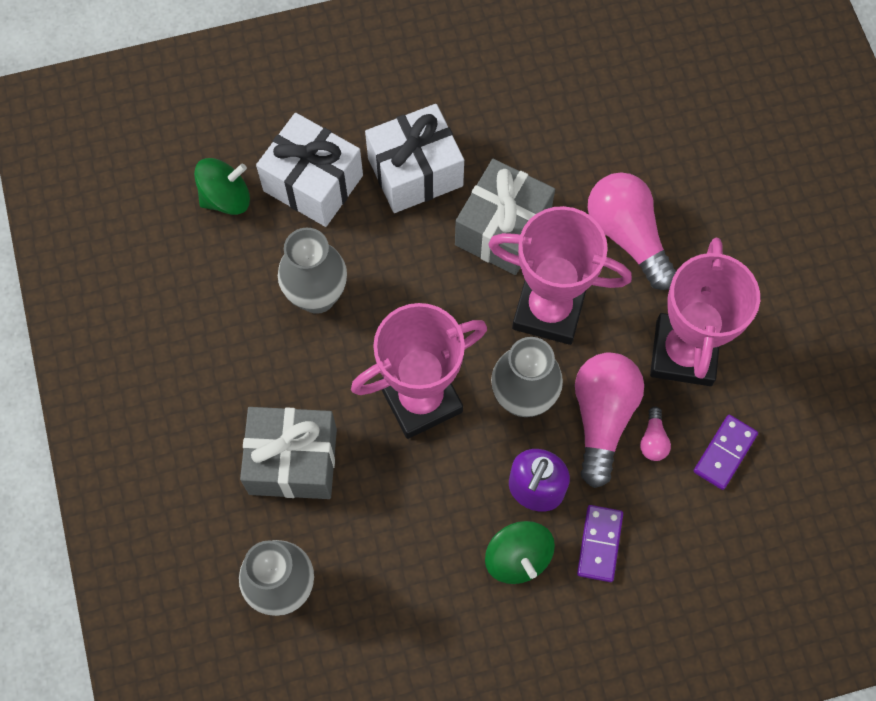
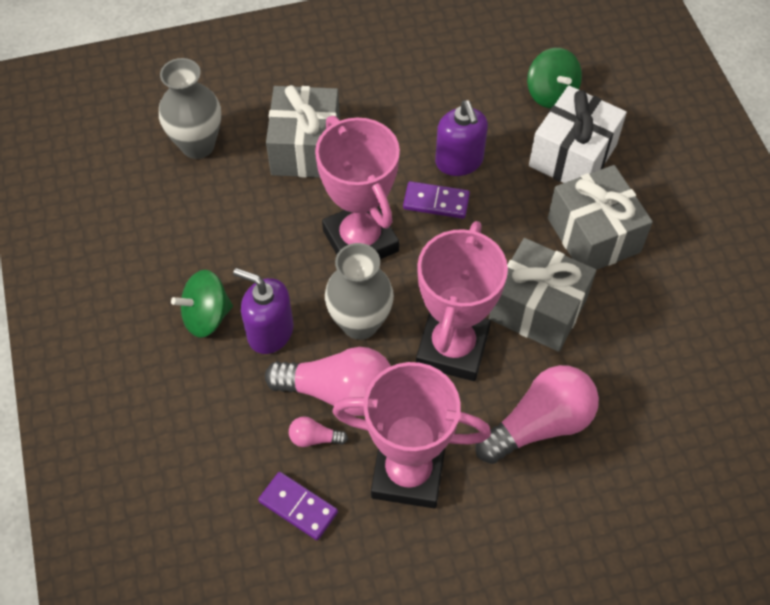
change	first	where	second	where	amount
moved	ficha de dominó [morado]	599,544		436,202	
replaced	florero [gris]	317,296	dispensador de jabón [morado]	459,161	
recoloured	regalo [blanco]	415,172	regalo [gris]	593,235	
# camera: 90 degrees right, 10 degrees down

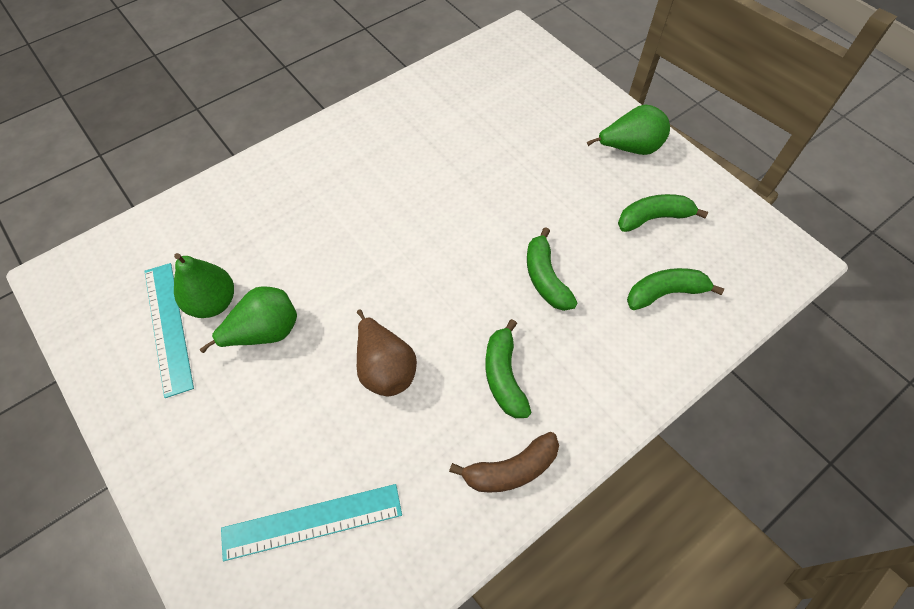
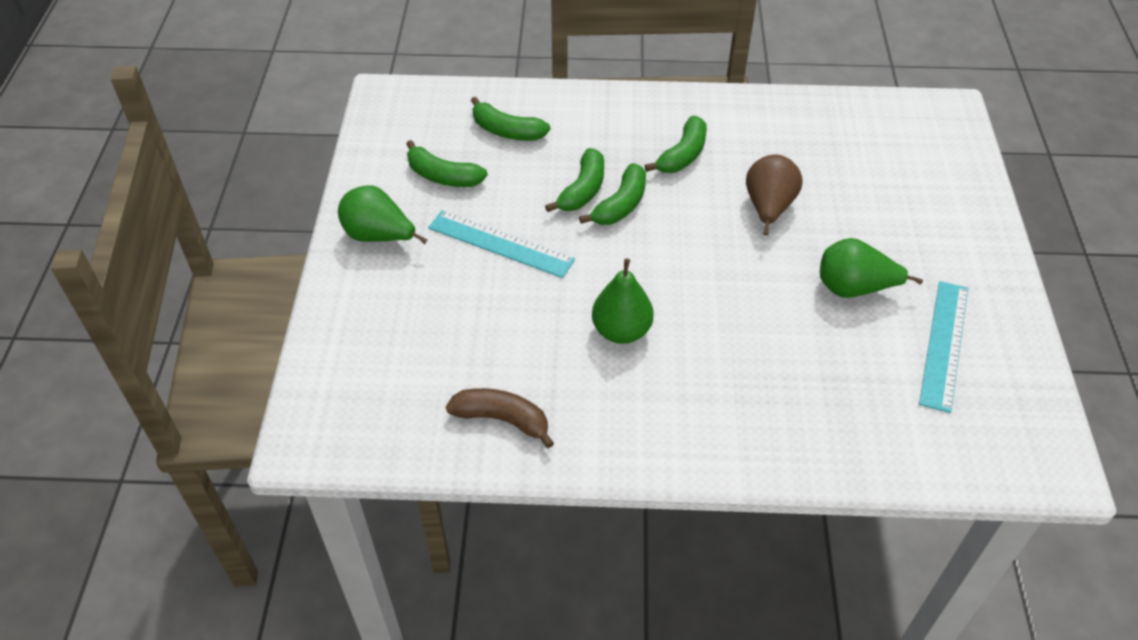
change	first	where	second	where	amount
added			plátano [verde]	621,205	
moved	pera [verde]	213,303		621,331	
moved	regla [turquesa]	312,521		500,244	
moved	plátano [marrón]	511,469		502,419	
# camera: 140 degrees left, 10 degrees down

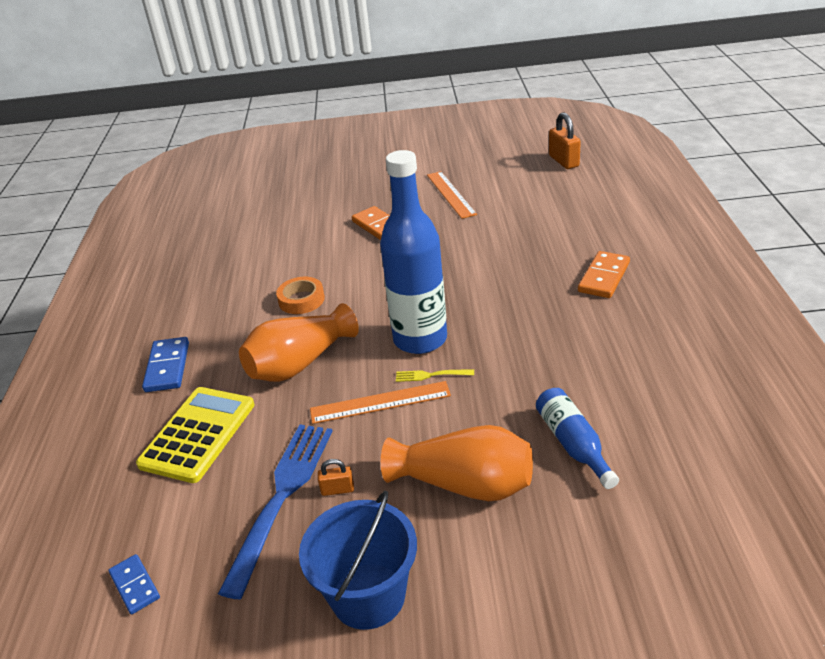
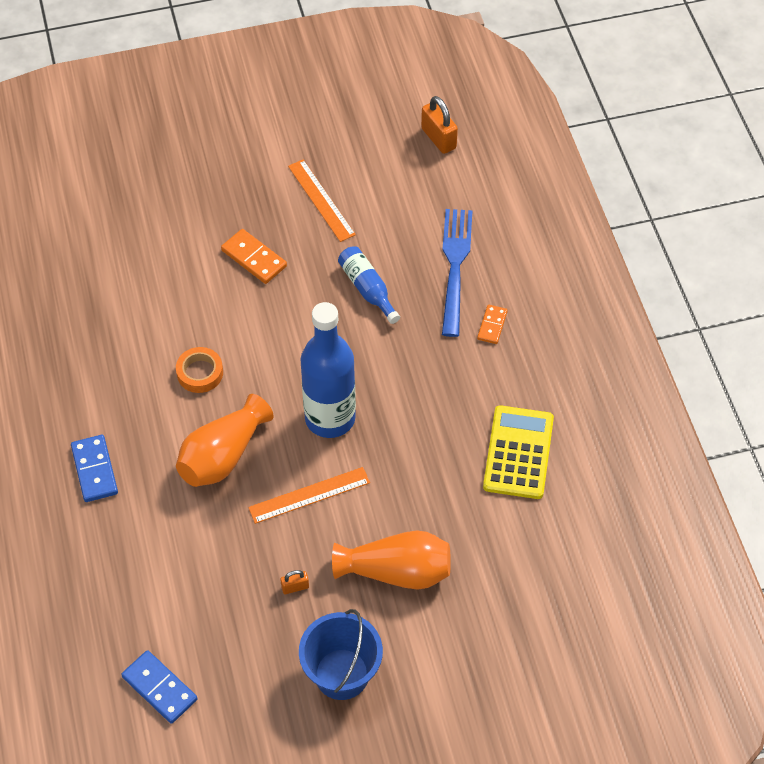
change	first	where	second	where	amount
removed	tenedor [amarillo]	431,375			
moved	calculadora [amarillo]	198,434		518,453	
moved	tenedor [azul]	281,497		455,266	
moved	botella [azul]	573,444		367,289	
resized	ficha de dominó [azul]	134,586		159,688	x1.55
resized	ficha de dominó [naranja]	604,277		492,325	x0.65
# camera: 15 degrees left, 20 degrees up

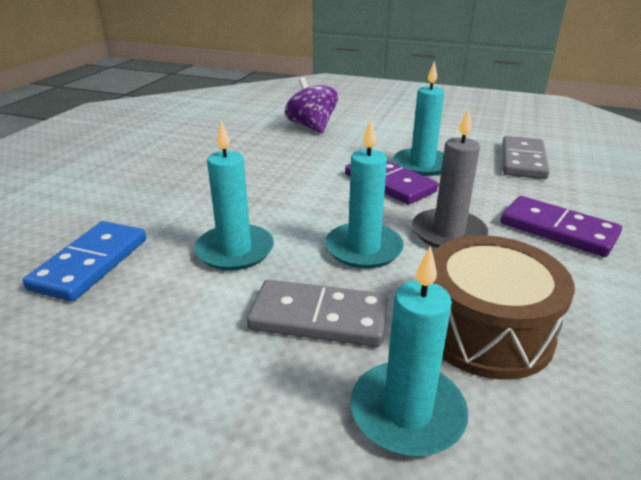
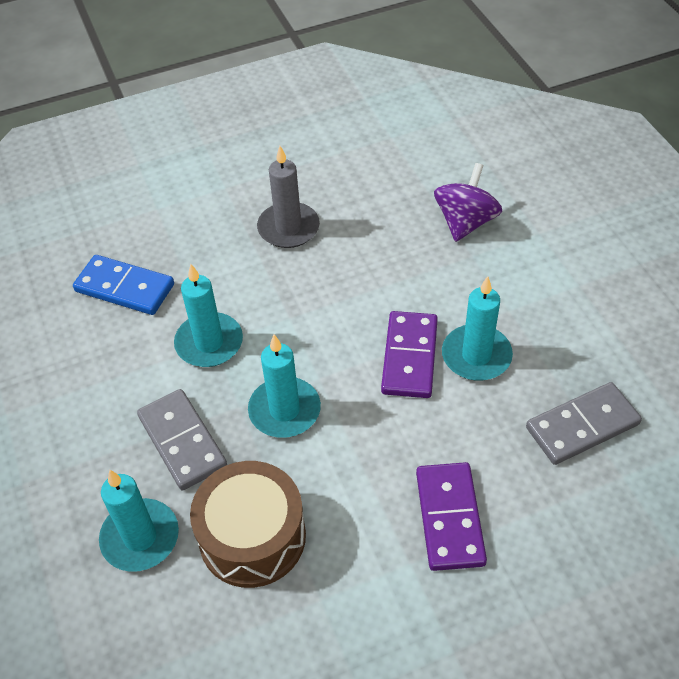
change	first	where	second	where	amount
moved	vela [gris]	448,233		288,228	
turned	ficha de dominó [azul]	90,263		125,288	45 degrees clockwise
# camera: 50 degrees right, 20 degrees up

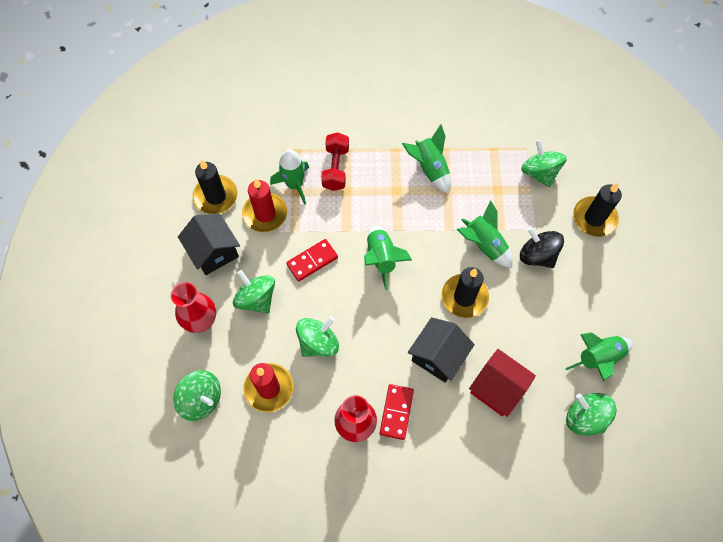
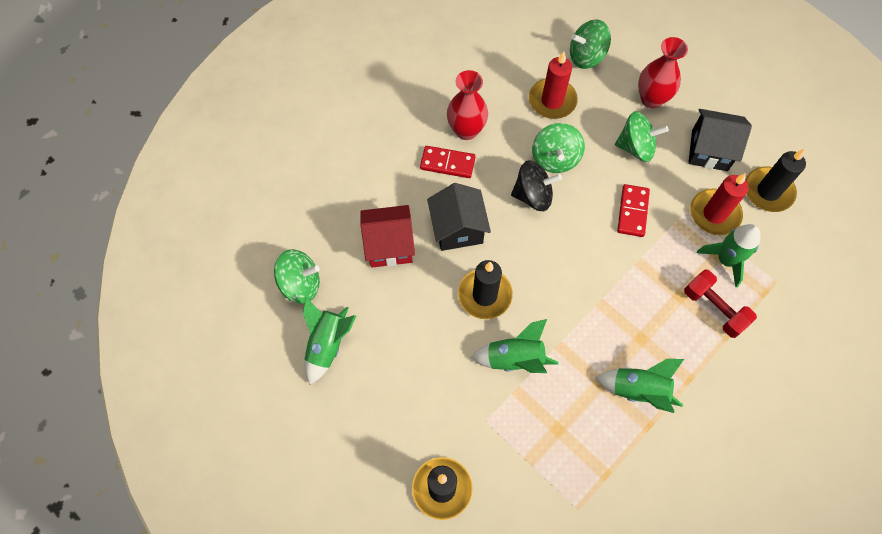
change	first	where	second	where	amount
removed	cohete [verde]	381,258			
removed	peonza [verde]	539,172			
moved	peonza [negro]	537,255		533,195	
turned	ficha de dominó [rojo]	396,412		447,163	45 degrees counterclockwise
# camera: 135 degrees right, 0 degrees up

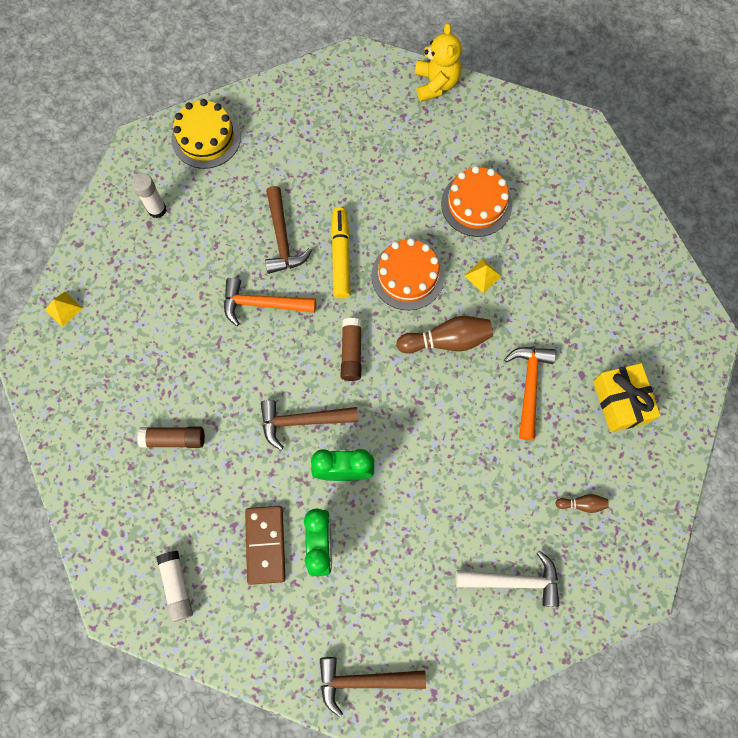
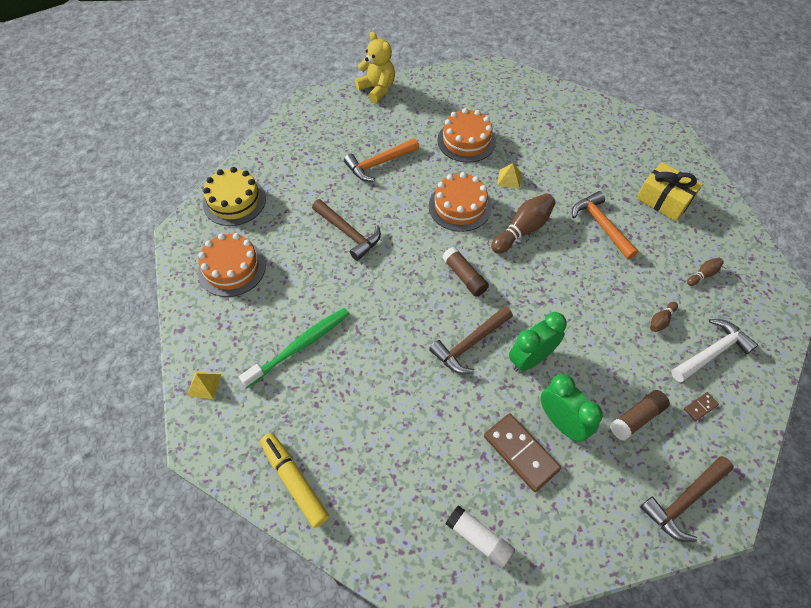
change	first	where	second	where	amount
added			cepillo de dientes [verde]	299,346	
added			bolo [marrón]	661,320	
added			ficha de dominó [marrón]	700,407	
moved	barra de pegamento [marrón]	174,439		636,418	
moved	martillo [naranja]	263,304		379,163	
moved	rotulador [amarillo]	341,256		294,481	
replaced	barra de pegamento [blanco]	157,210	tarta [naranja]	232,268	
# camera: 35 degrees left, 15 degrees down

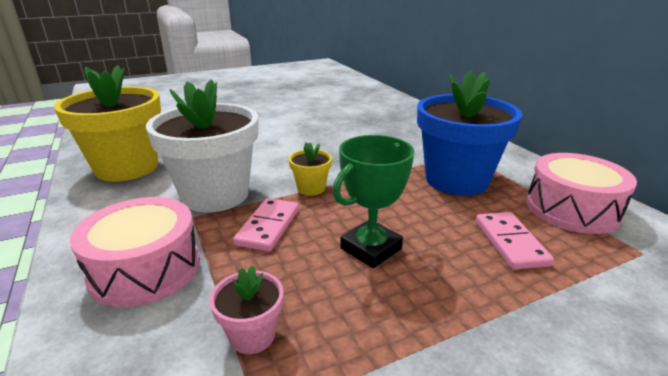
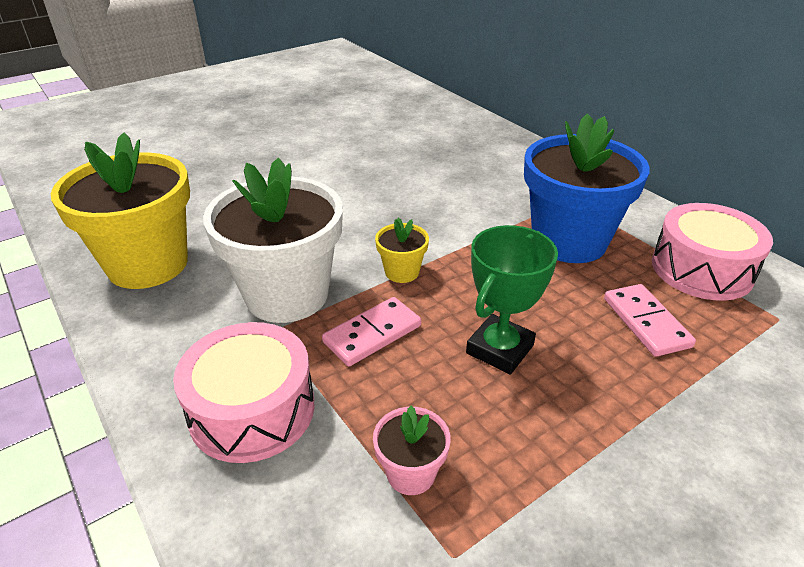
change	first	where	second	where	amount
turned	ficha de dominó [rosa]	268,227		372,334	45 degrees clockwise
# camera: 10 degrees left, 10 degrees up

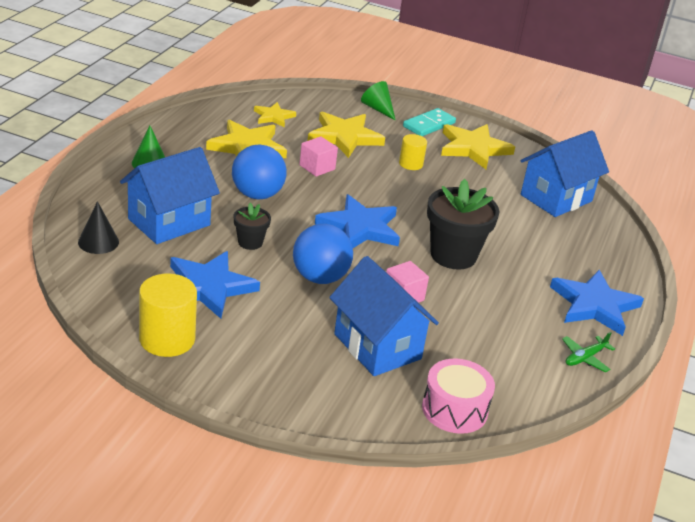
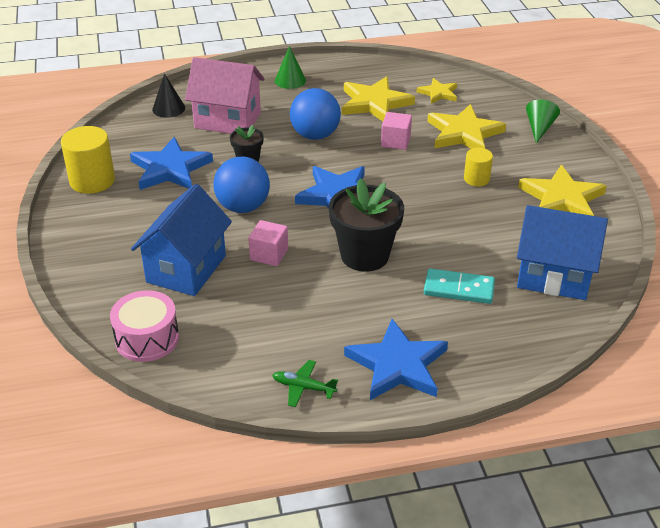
change	first	where	second	where	amount
moved	ficha de dominó [turquesa]	429,125		459,289	
recoloured	casa [azul]	169,222	casa [rosa]	228,120	
# camera: 60 degrees right, 5 degrees up

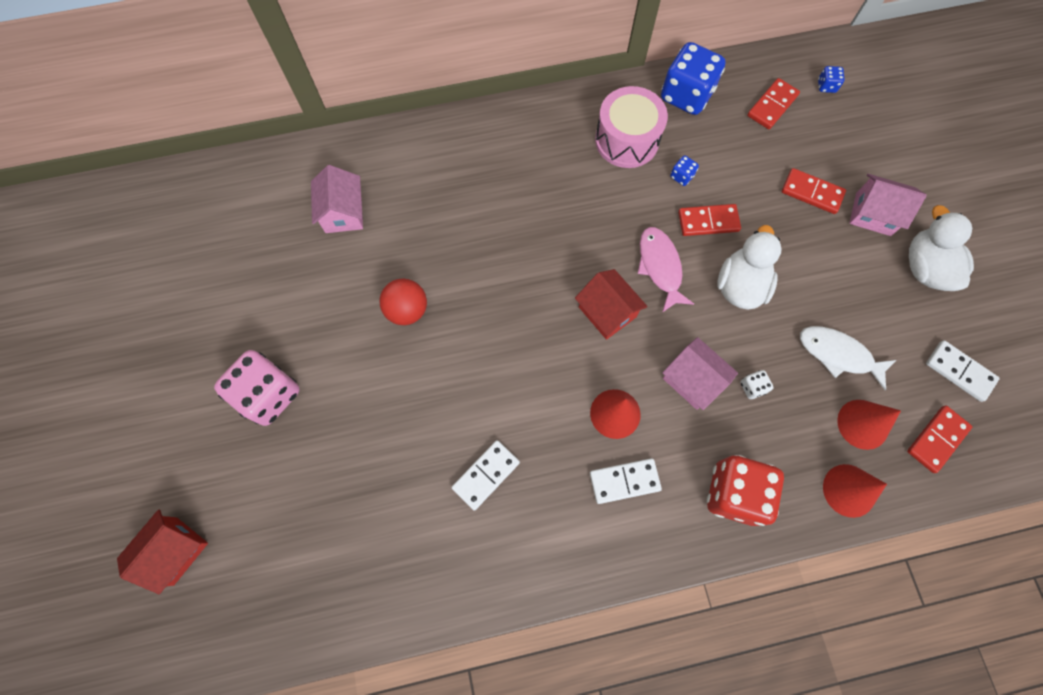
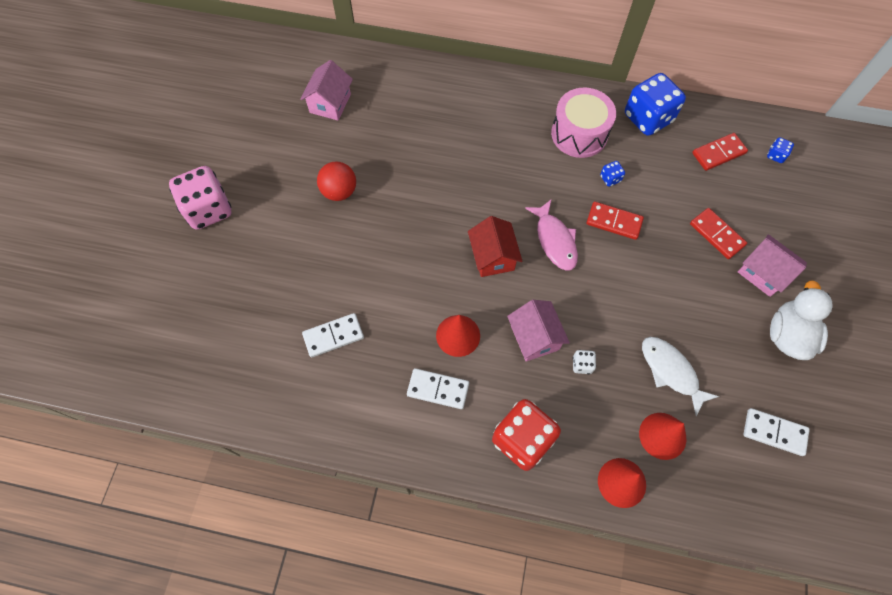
change	first	where	second	where	amount
removed	casa [rojo]	175,550			
removed	pato [blanco]	740,285			
removed	ficha de dominó [rojo]	937,439			
turned	pez [rosa]	660,267		555,240	150 degrees clockwise
turned	ficha de dominó [blanco]	959,371		774,432	45 degrees counterclockwise
# camera: 25 degrees right, 5 degrees down

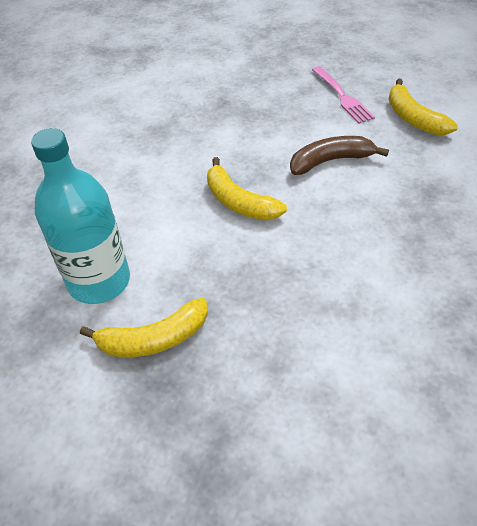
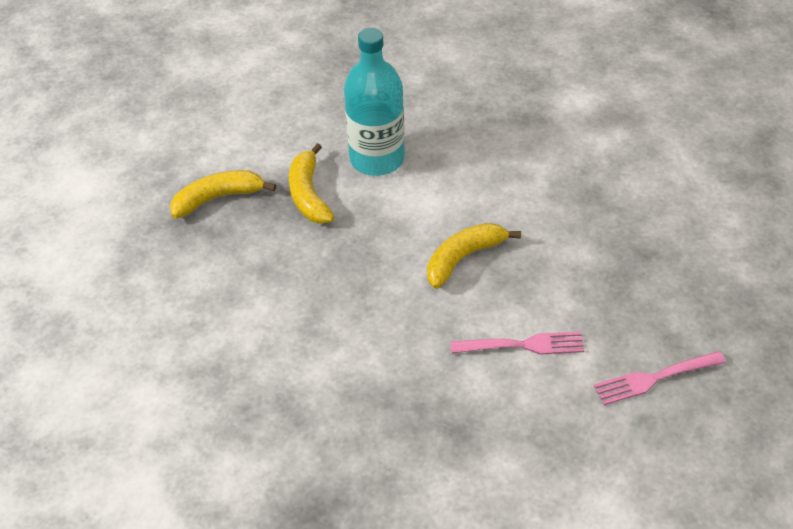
change	first	where	second	where	amount
moved	plátano [amarillo]	413,118		218,198	
replaced	plátano [marrón]	331,161	tenedor [rosa]	522,345	
# camera: 95 degrees right, 0 degrees up

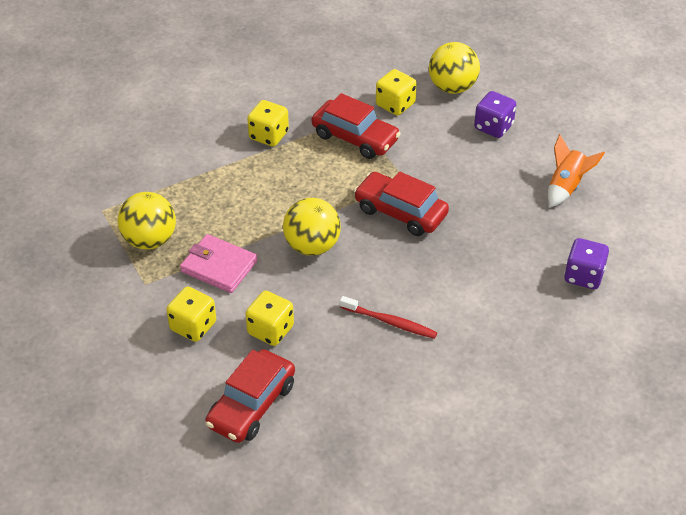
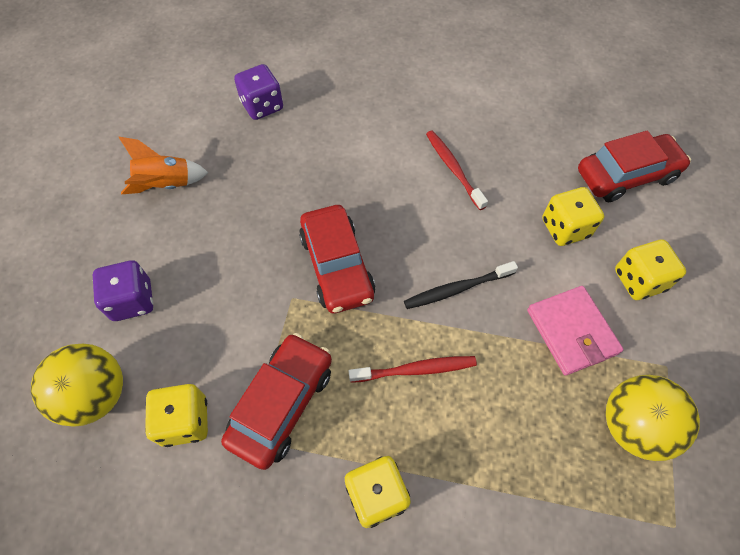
change	first	where	second	where	amount
added			cepillo de dientes [rojo]	415,370	
replaced	pelota [amarillo]	312,246	cepillo de dientes [negro]	457,289	
turned	coche [rojo]	355,137		281,404	45 degrees clockwise
# camera: 140 degrees left, 15 degrees up

